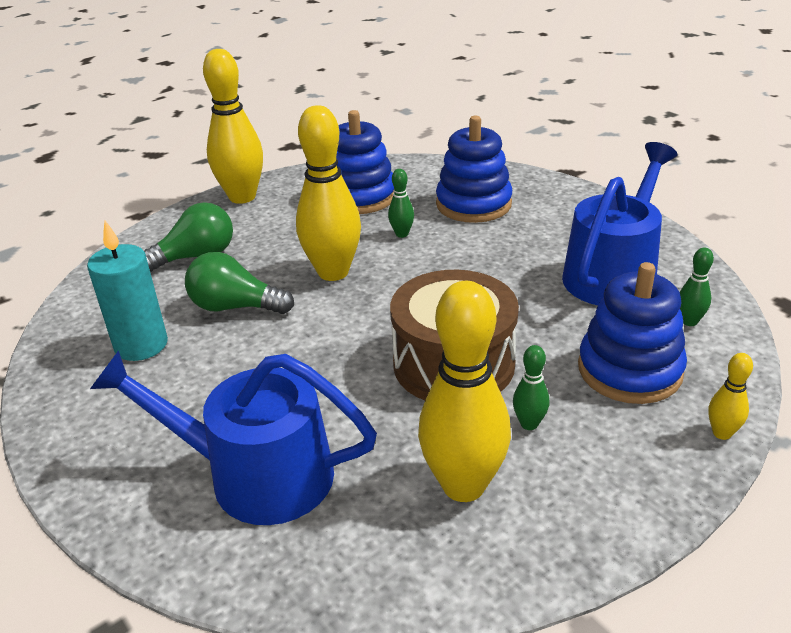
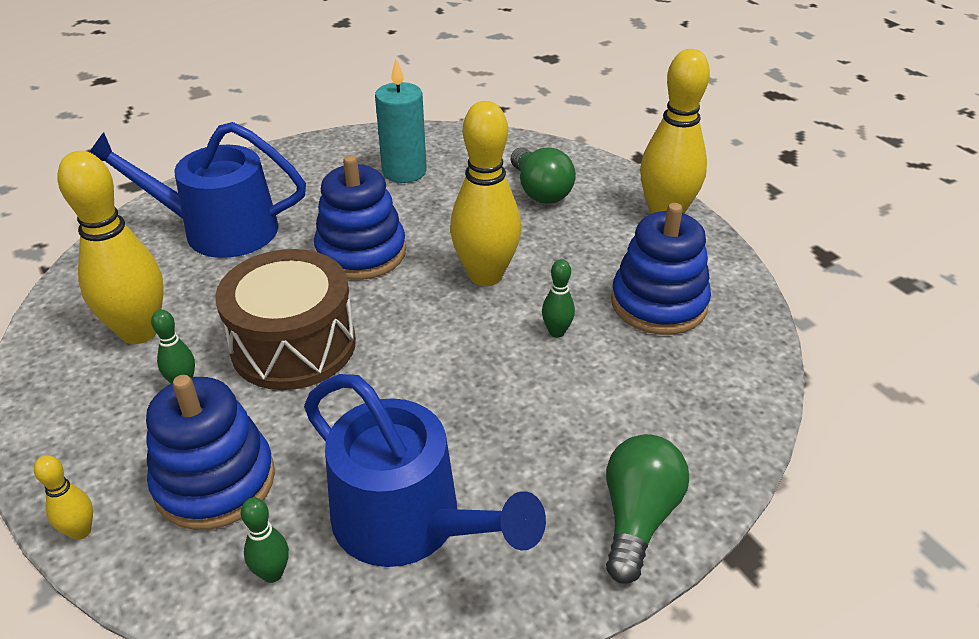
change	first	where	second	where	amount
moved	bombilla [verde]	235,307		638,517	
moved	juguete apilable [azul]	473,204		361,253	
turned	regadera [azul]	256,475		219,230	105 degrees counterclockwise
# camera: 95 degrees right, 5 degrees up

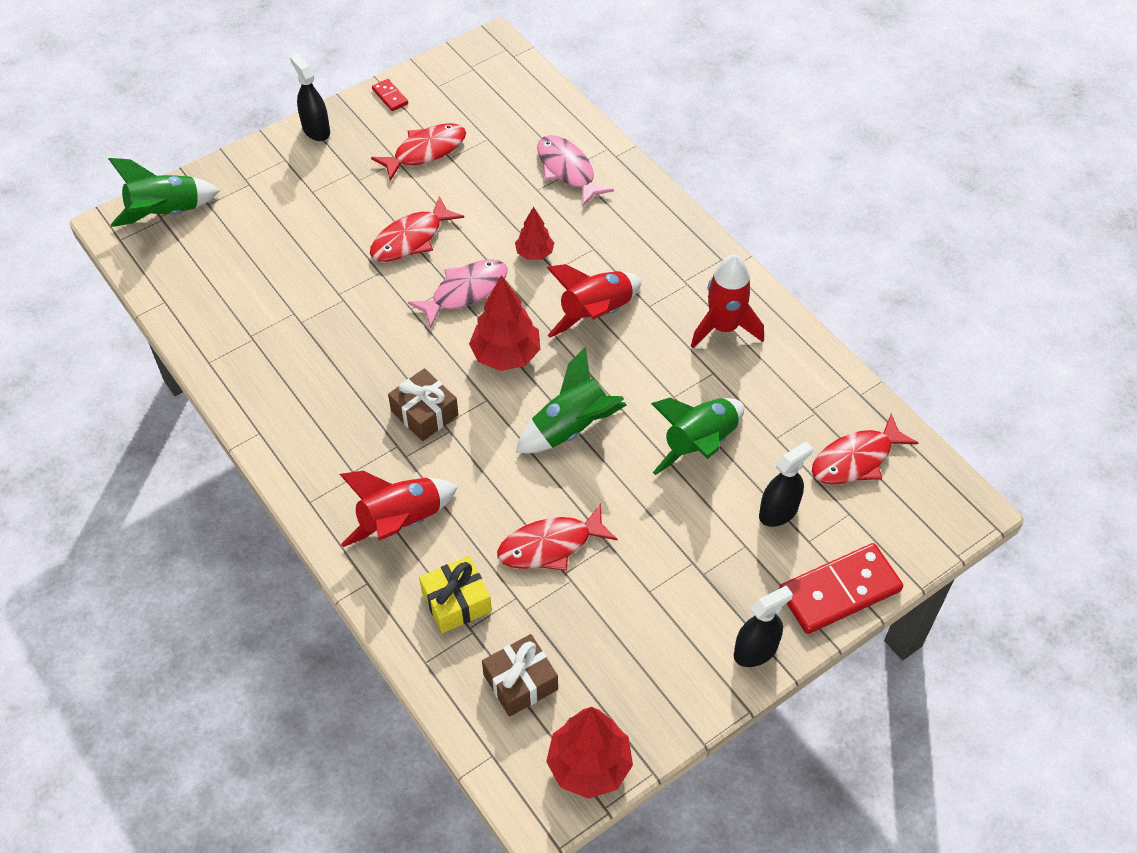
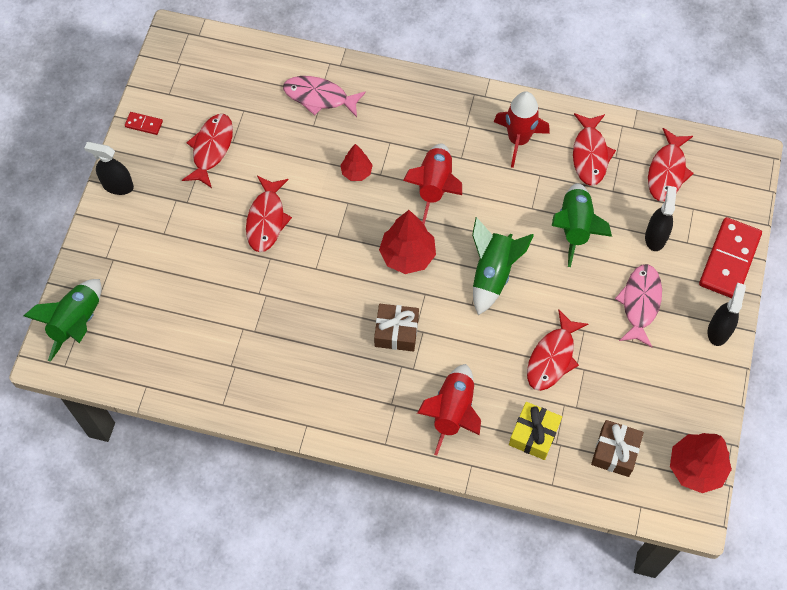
change	first	where	second	where	amount
added			pez [rojo]	590,155	
moved	pez [rosa]	465,291		640,303	
# camera: 40 degrees left, 10 degrees up

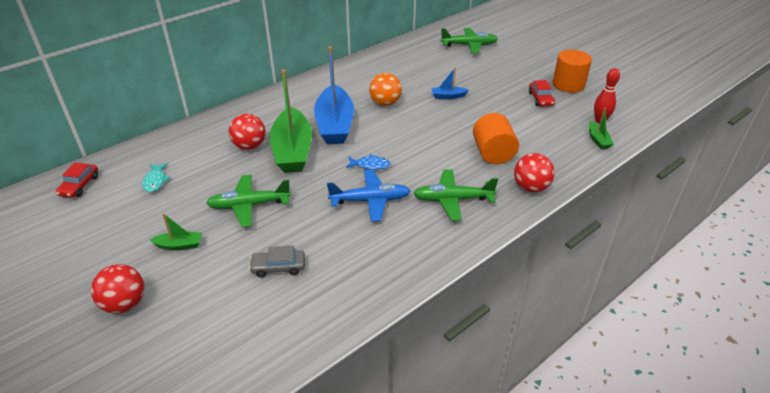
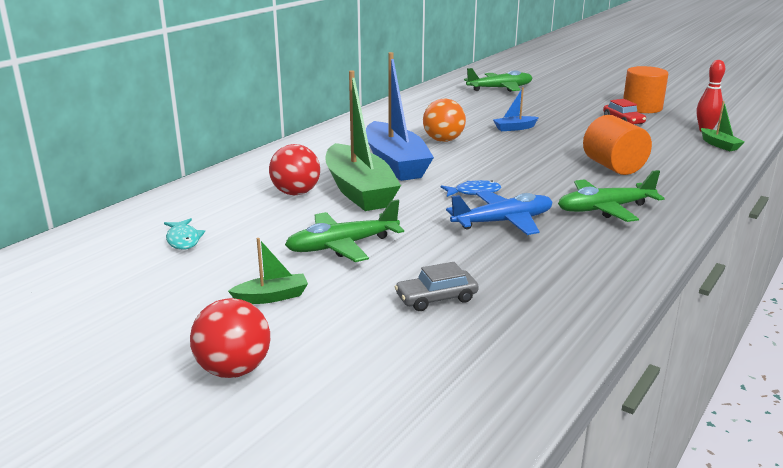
change	first	where	second	where	amount
removed	coche [rojo]	79,185			
removed	pelota [rojo]	530,187			
# camera: 15 degrees left, 15 degrees down

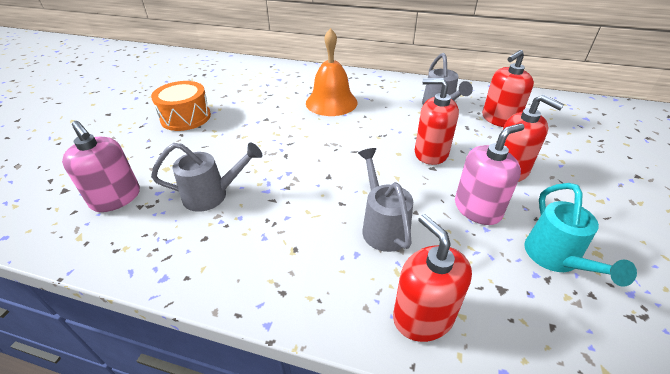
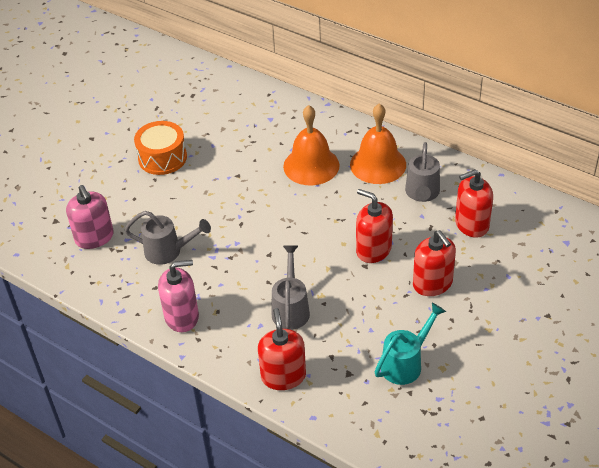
change	first	where	second	where	amount
added			campana [naranja]	378,164	
moved	dispensador de jabón [rosa]	477,209		182,317	
turned	regadera [turquesa]	555,258		405,363	150 degrees counterclockwise
# camera: 20 degrees right, 5 degrees up

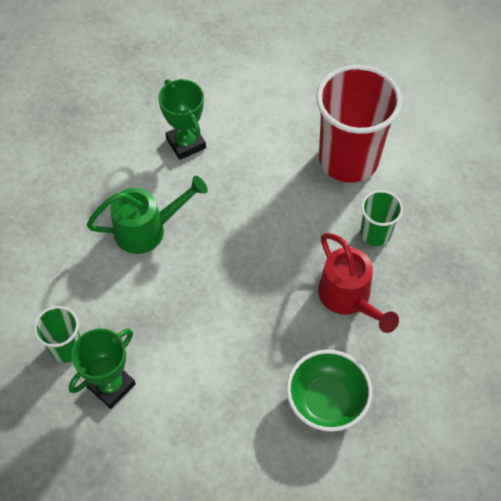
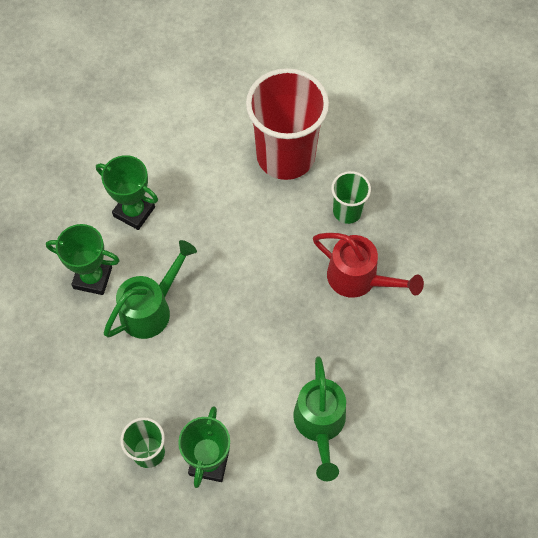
change	first	where	second	where	amount
removed	cuenco [verde]	326,401			
added			trofeo [verde]	92,278	
added			regadera [verde]	320,425	
# camera: 30 degrees left, 5 degrees up

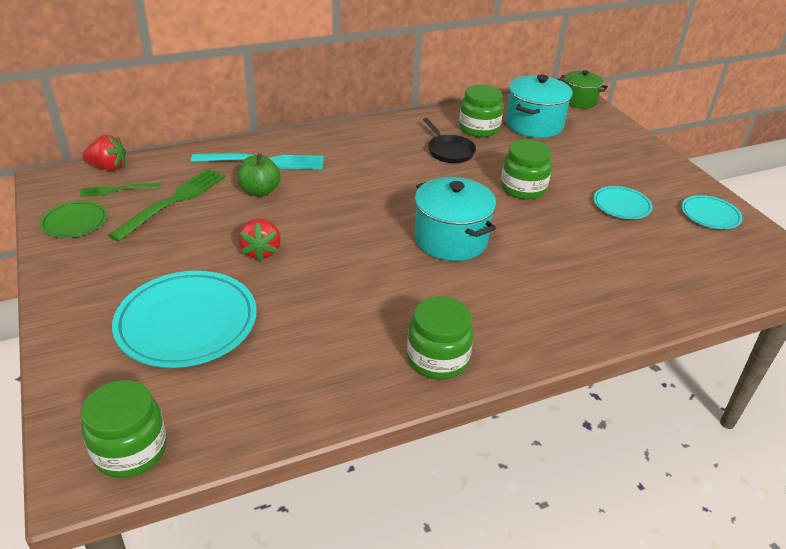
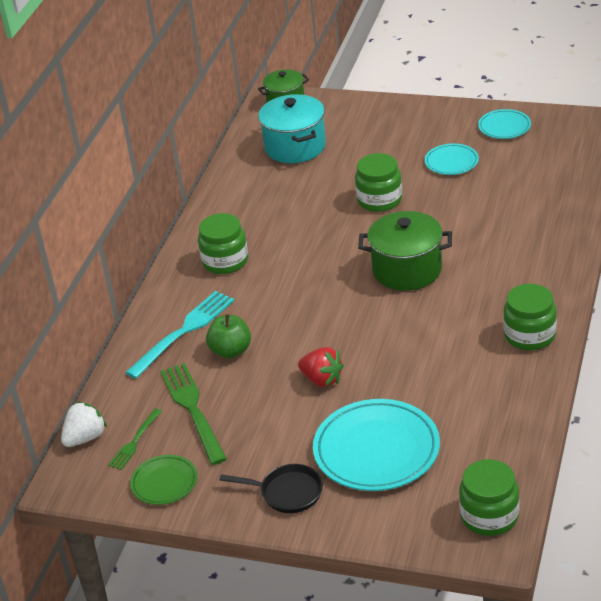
change	first	where	second	where	amount
moved	sartén [negro]	449,151		287,492	
moved	tarro [verde]	479,128		225,261	
recoloured	fresa [rojo]	108,167	fresa [blanco]	85,438	
recoloured	olla [turquesa]	450,240	olla [verde]	407,270	
# camera: 45 degrees left, 0 degrees up

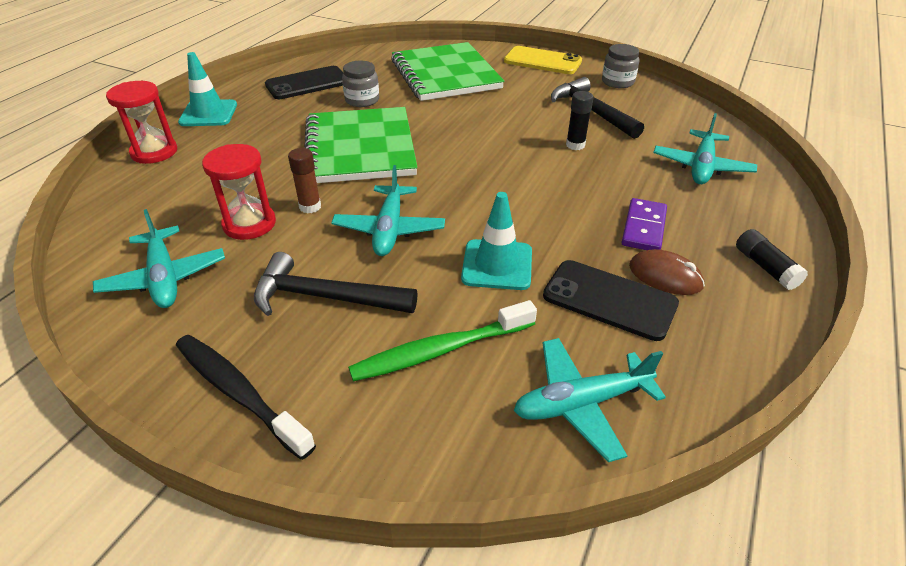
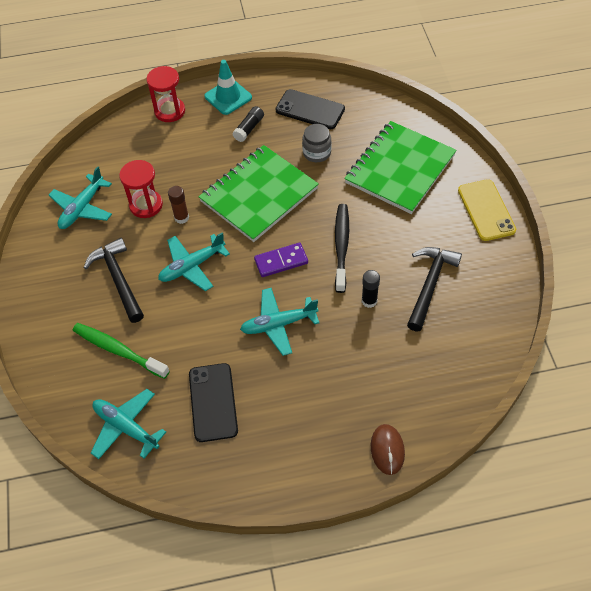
change	first	where	second	where	amount
removed	cono de tráfico [turquesa]	497,265			
removed	tarro [gris]	617,82			
moved	cepillo de dientes [negro]	239,392		341,246	
moved	ficha de dominó [morado]	643,228		281,261	
moved	ratón [marrón]	665,276		387,450	
moved	avión [turquesa]	701,167		278,324	
moved	barra de pegamento [negro]	765,267		249,128	
# camera: 55 degrees right, 15 degrees up

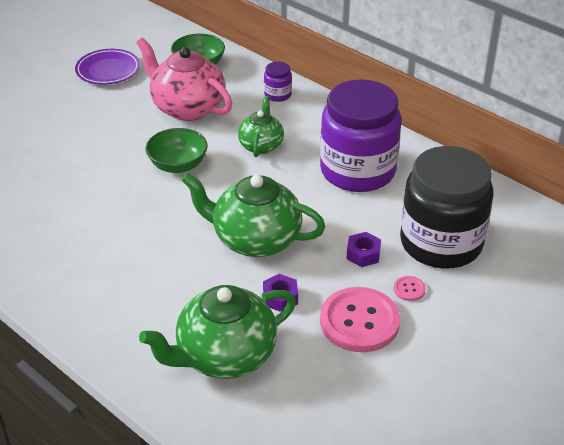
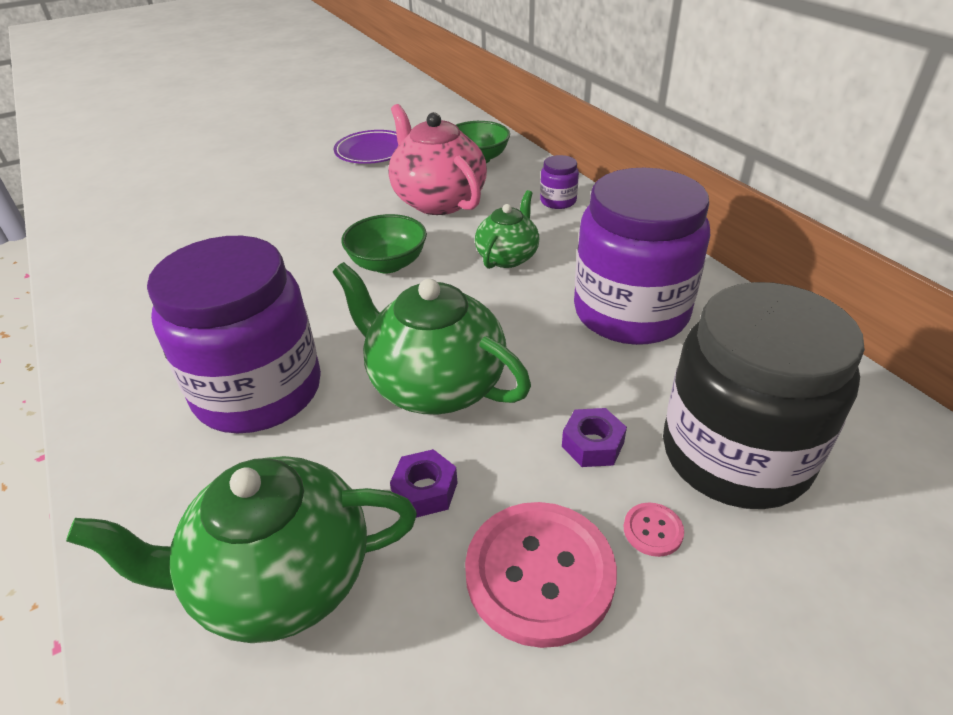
change	first	where	second	where	amount
added			tarro [morado]	258,391	
# camera: 20 degrees right, 0 degrees up

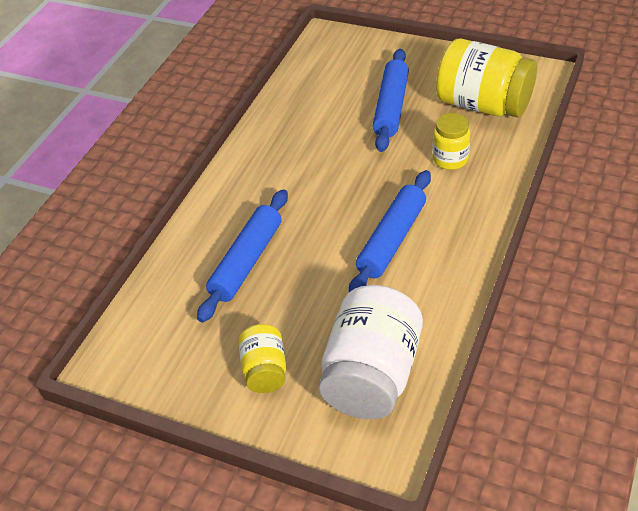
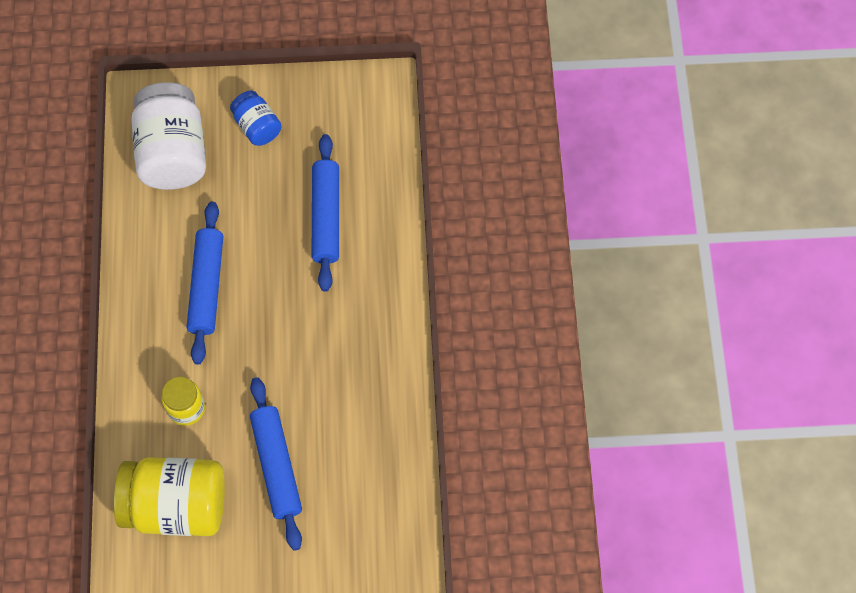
change	first	where	second	where	amount
recoloured	tarro [amarillo]	265,370	tarro [azul]	257,127	
# camera: 150 degrees right, 20 degrees up

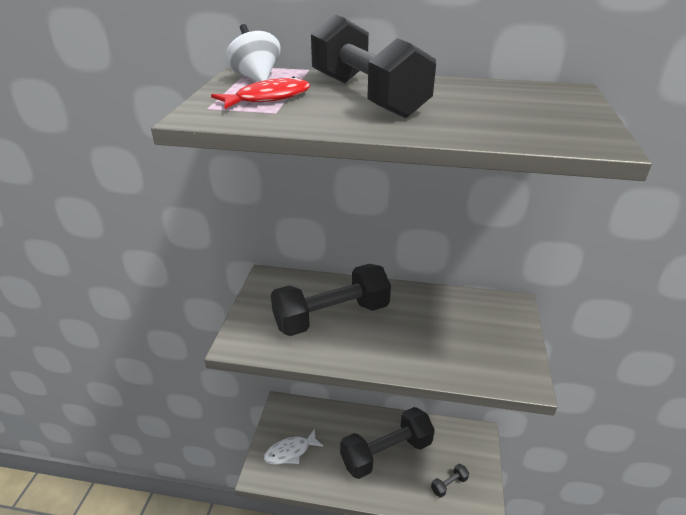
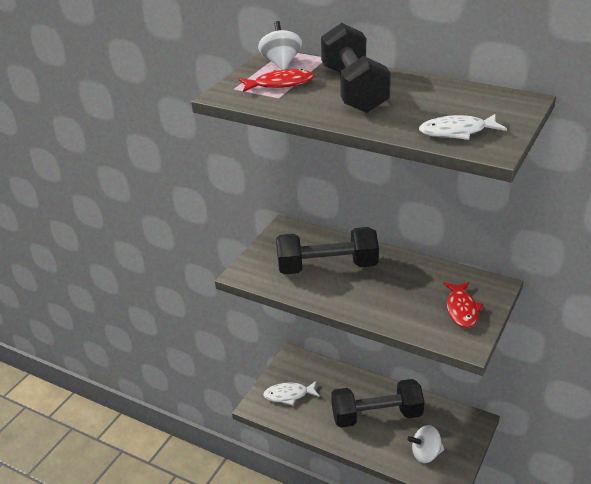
change	first	where	second	where	amount
added			pez [blanco]	457,132	
added			pez [rojo]	461,309	
replaced	mancuerna [negro]	449,484	peonza [blanco]	425,454	
# camera: 20 degrees right, 0 degrees up

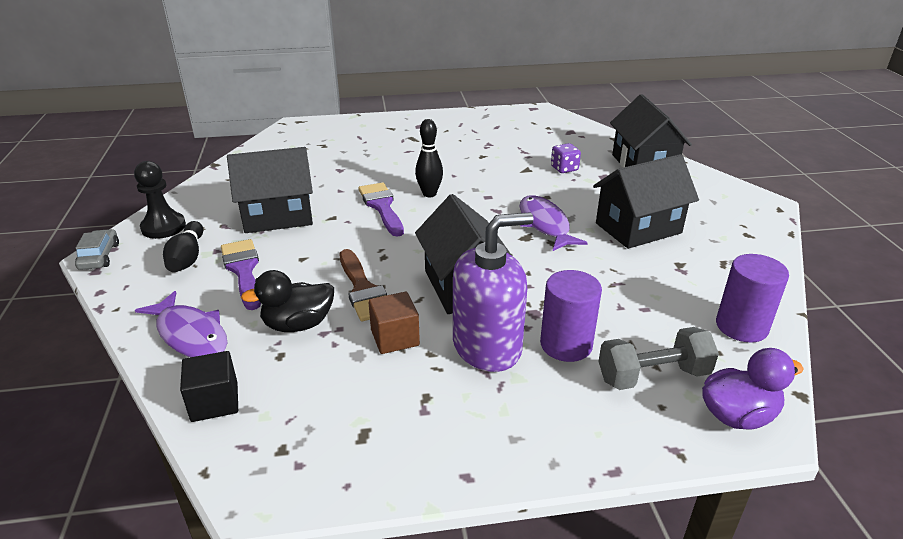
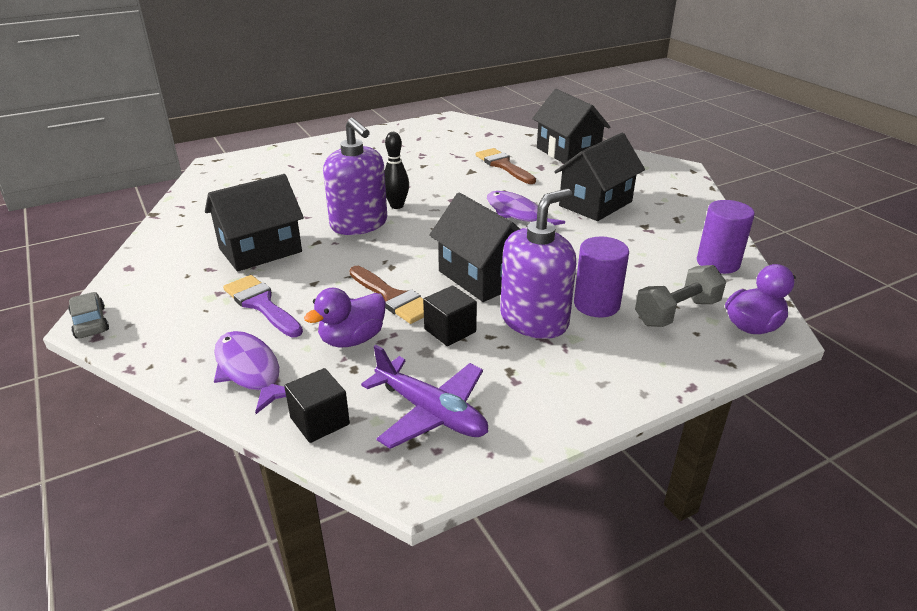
change	first	where	second	where	amount
removed	peón [negro]	163,227			
removed	bolo [negro]	187,258			
added			avión [morado]	431,412	
replaced	pincel [morado]	382,206	dispensador de jabón [morado]	359,224	
replaced	dado [morado]	564,169	pincel [marrón]	503,165	
recoloured	pato [negro]	298,324	pato [morado]	352,339	
recoloured	cubo [marrón]	395,338	cubo [negro]	450,330	
turned	pez [morado]	190,334		250,371	150 degrees counterclockwise
# camera: 20 degrees left, 0 degrees up

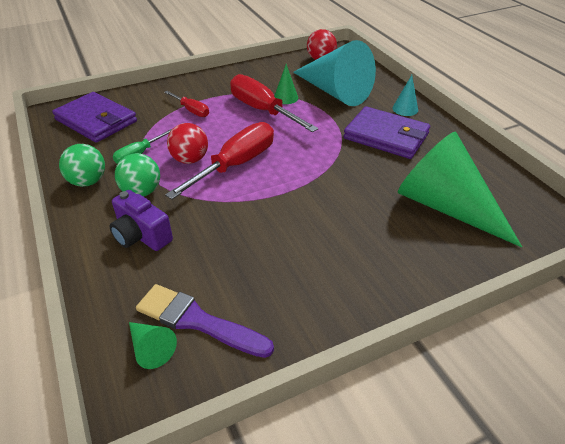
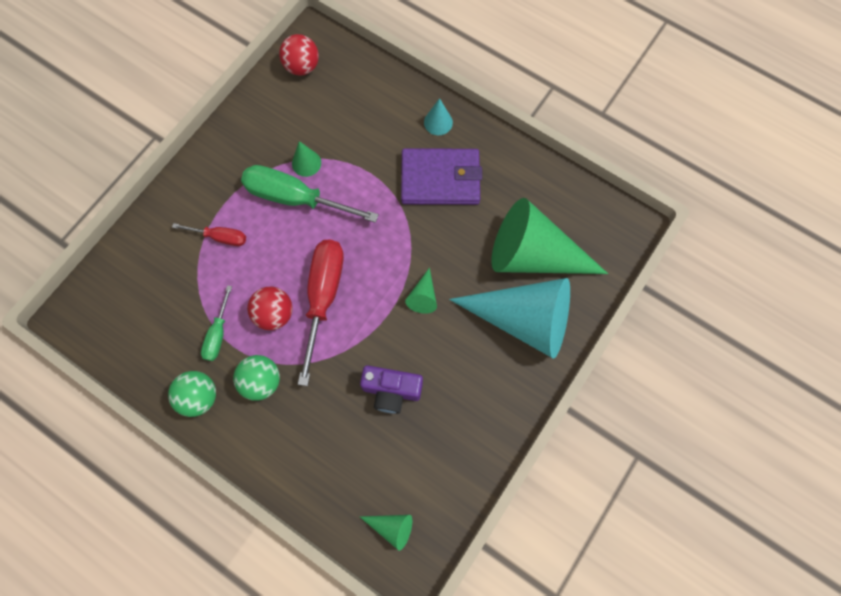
change	first	where	second	where	amount
removed	cartera [morado]	96,121			
removed	pincel [morado]	198,321			
added			cono [verde]	423,296	
moved	cámara [morado]	141,235		391,391	
moved	cono [turquesa]	334,92		523,319	
recoloured	destornillador [rojo]	263,110	destornillador [verde]	296,198	
# camera: 30 degrees left, 30 degrees up

